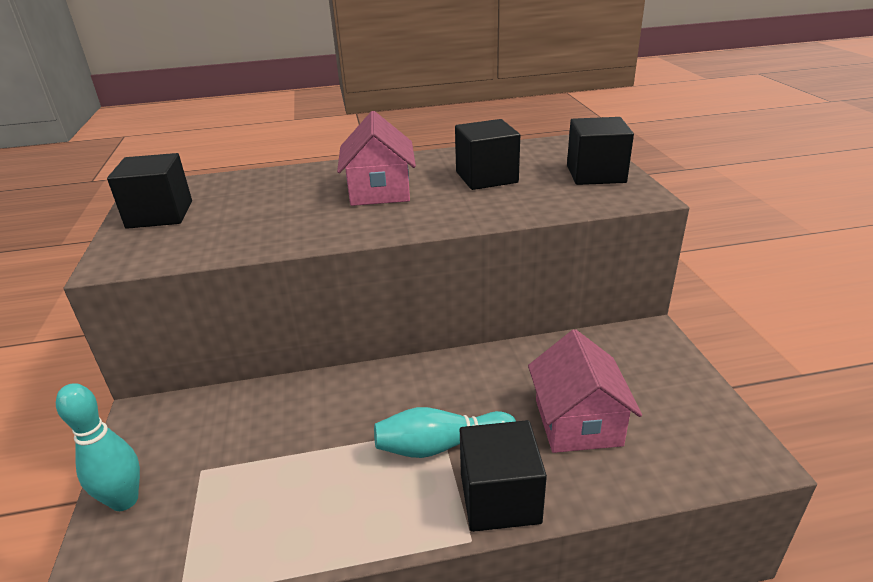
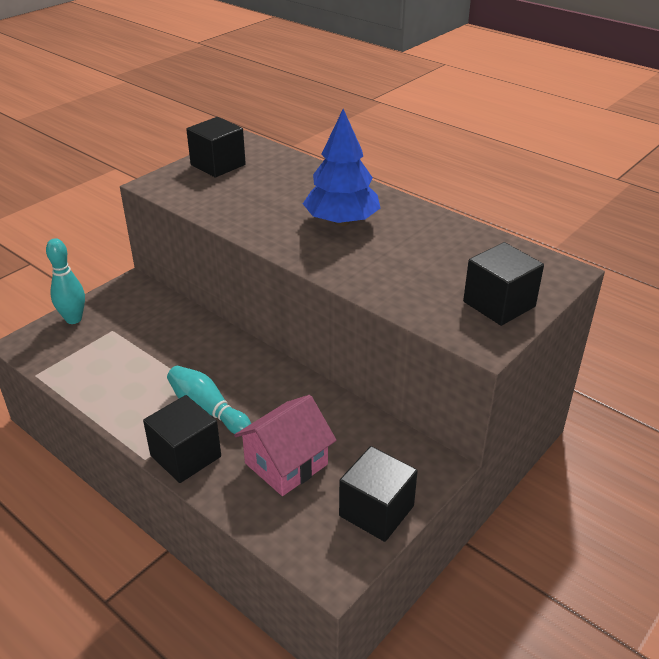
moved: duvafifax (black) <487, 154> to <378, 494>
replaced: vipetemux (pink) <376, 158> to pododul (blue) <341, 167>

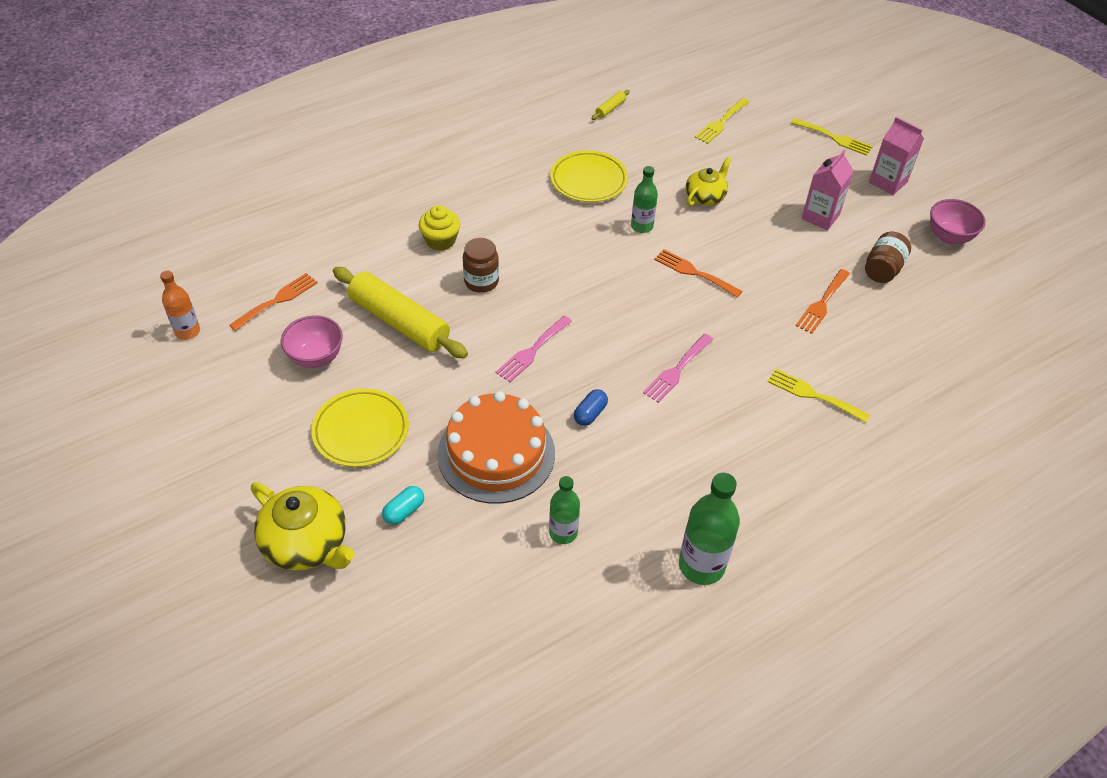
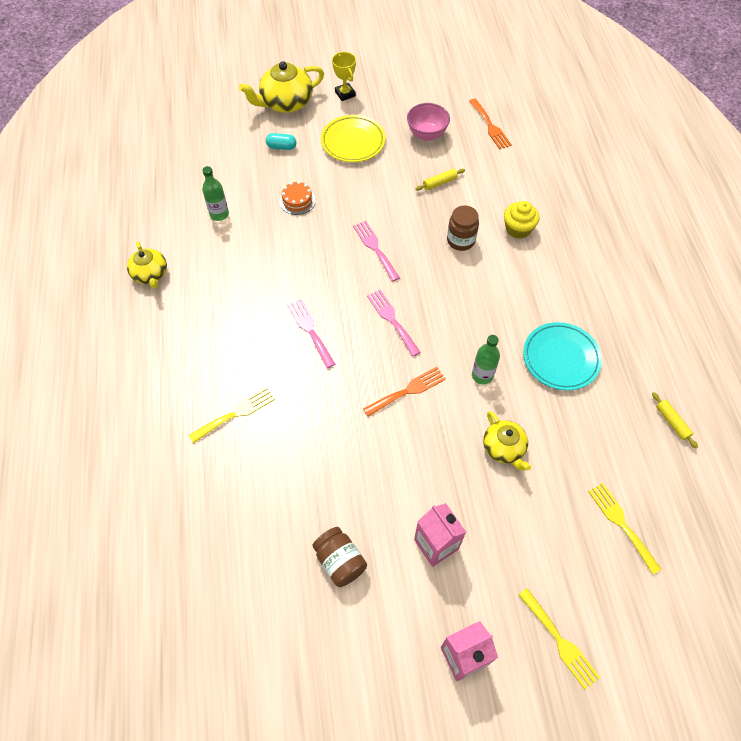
removed: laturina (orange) <180, 305>; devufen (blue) <591, 407>; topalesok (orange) <823, 301>; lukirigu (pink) <958, 221>
added: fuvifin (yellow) <344, 76>; topalesok (pink) <394, 323>
replaced: laturina (green) <709, 529> to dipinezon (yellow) <147, 265>
recoloured: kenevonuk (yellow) <589, 176> to kenevonuk (turquoise) <562, 356>
turned: devufen (turquoise) <403, 505> = <281, 141> 60 degrees counterclockwise; topalesok (yellow) <832, 137> = <559, 639> 90 degrees counterclockwise
resized: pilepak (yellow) <400, 312> = <440, 180> x0.41; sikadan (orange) <496, 447> = <297, 198> x0.44

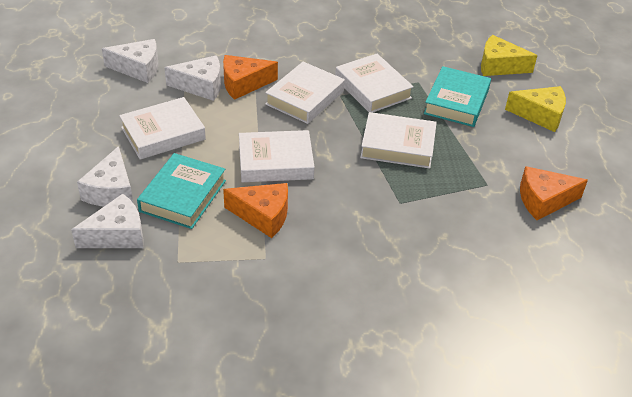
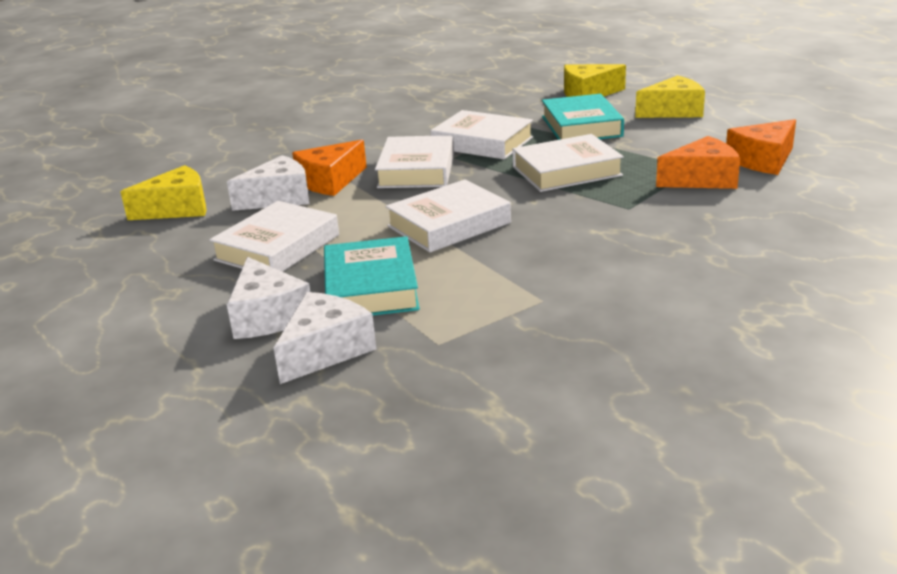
moved: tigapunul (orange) <255, 210> to <698, 162>
recoloured: tigapunul (white) <130, 61> to tigapunul (yellow) <163, 192>

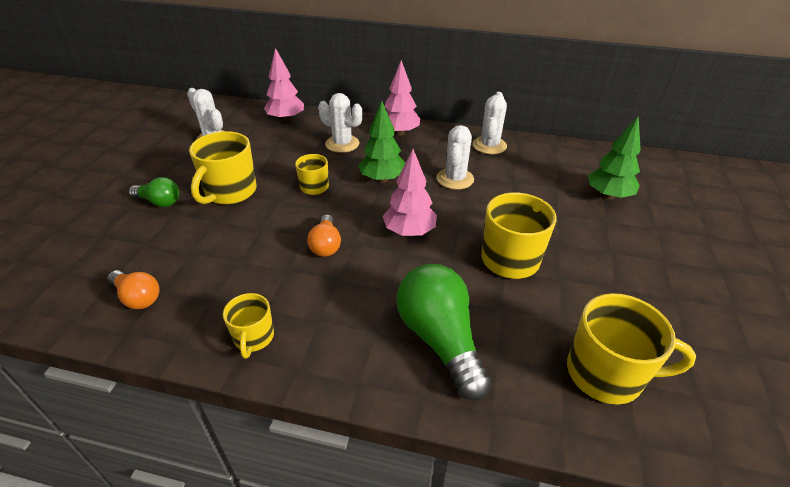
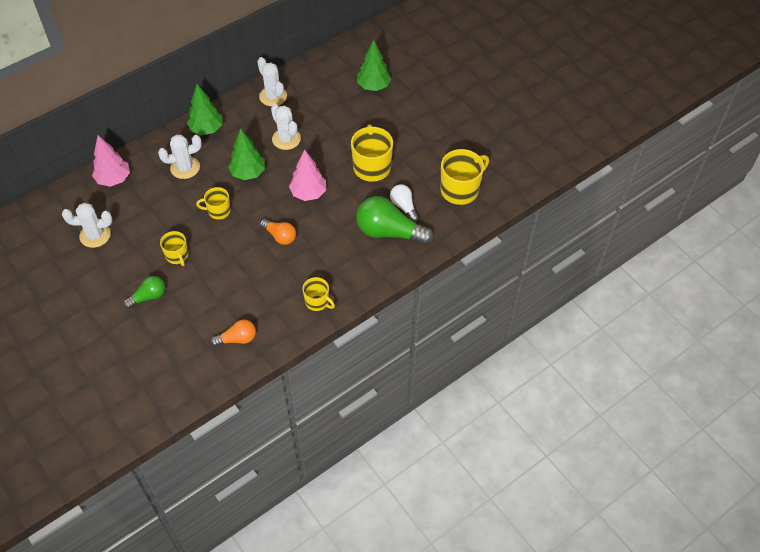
added: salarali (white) <404, 203>
recoloured: pododul (pink) <402, 98> to pododul (green) <204, 109>
resized: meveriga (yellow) <222, 168> = <174, 248> x0.58

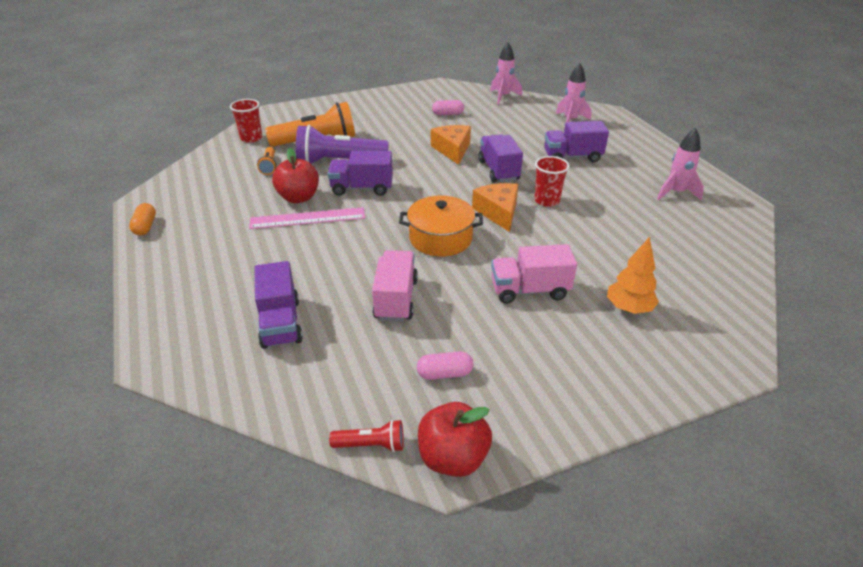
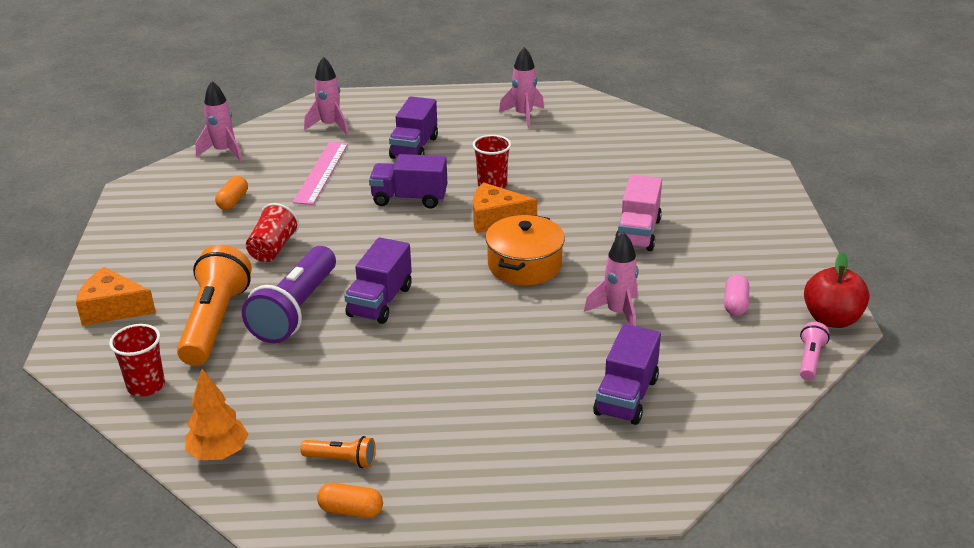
removed: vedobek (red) <295, 175>
added: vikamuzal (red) <272, 232>
moved: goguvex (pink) <307, 218> to <320, 173>; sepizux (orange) <266, 161> to <338, 452>; tigapunul (orange) <451, 145> to <116, 296>; pododul (orange) <633, 275> to <217, 414>
replaced: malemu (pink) <395, 286> to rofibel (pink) <611, 279>
recoloured: sepizux (red) <366, 436> to sepizux (pink) <815, 351>; devufen (pink) <448, 107> to devufen (orange) <231, 193>
turned: malemu (purple) <279, 305> = <627, 374> 105 degrees clockwise

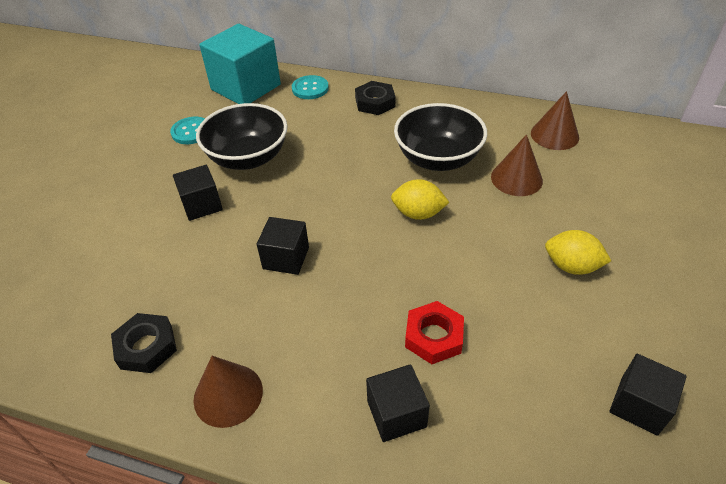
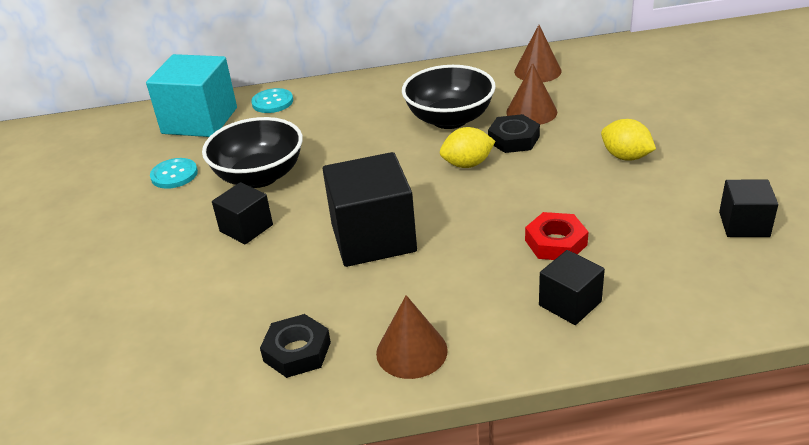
moved: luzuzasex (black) <375, 98> to <514, 133>
turned: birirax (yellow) <578, 252> = <628, 140> 45 degrees clockwise
resized: duvafifax (black) <283, 246> = <370, 209> x1.83

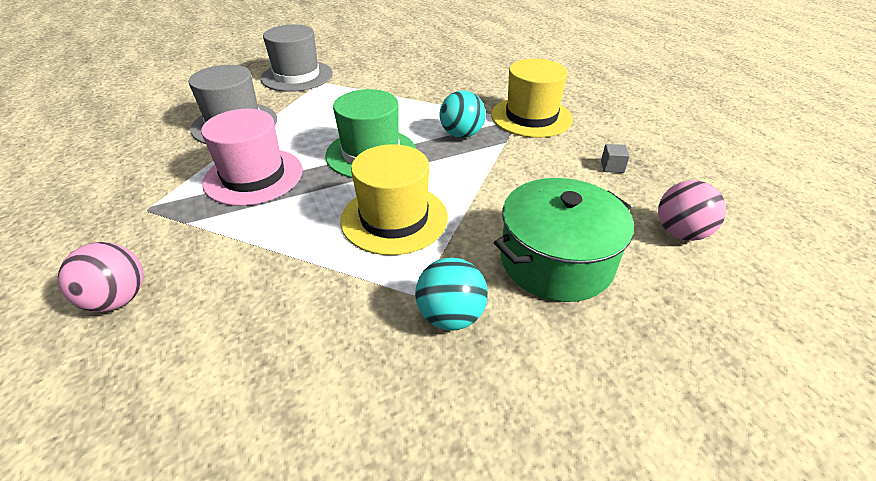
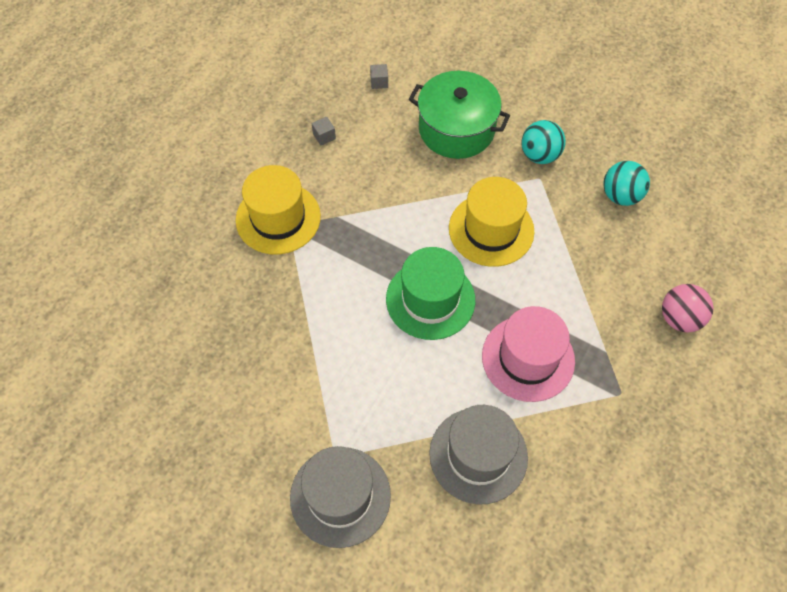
moved: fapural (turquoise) <463, 114> to <626, 183>
replaced: fapural (pink) <692, 210> to duvafifax (grey) <379, 76>

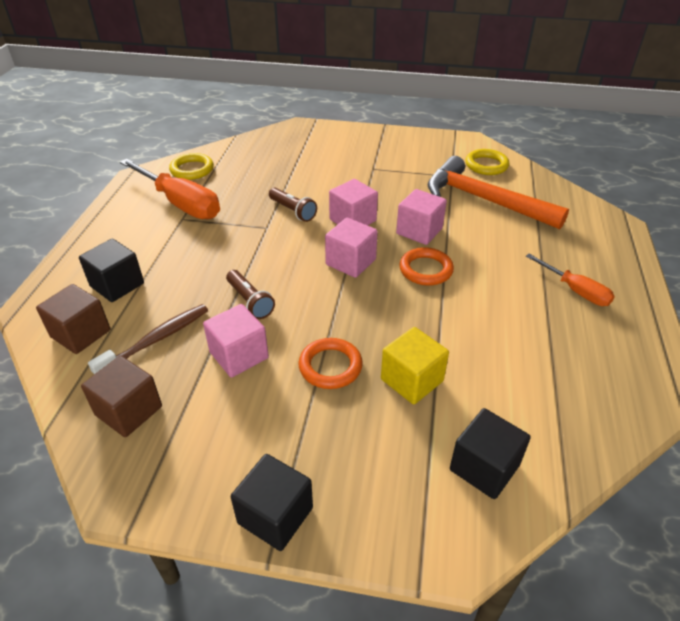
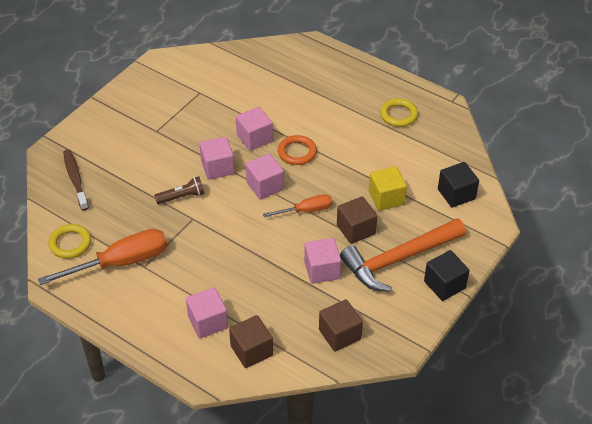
removed: sepizux (brown) <250, 294>
moved: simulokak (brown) <148, 339> to <76, 180>; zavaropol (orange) <498, 192> to <403, 255>; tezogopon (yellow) <487, 162> to <399, 112>; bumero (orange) <570, 280> to <297, 205>
replaced: tezogopon (orange) <330, 363> to duvafifax (brown) <357, 220>
recoloured: duvafifax (black) <111, 270> to duvafifax (pink) <207, 312>

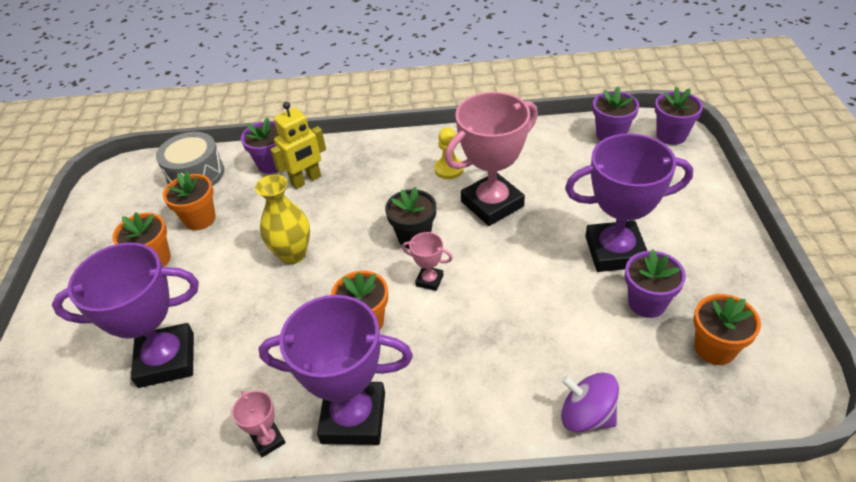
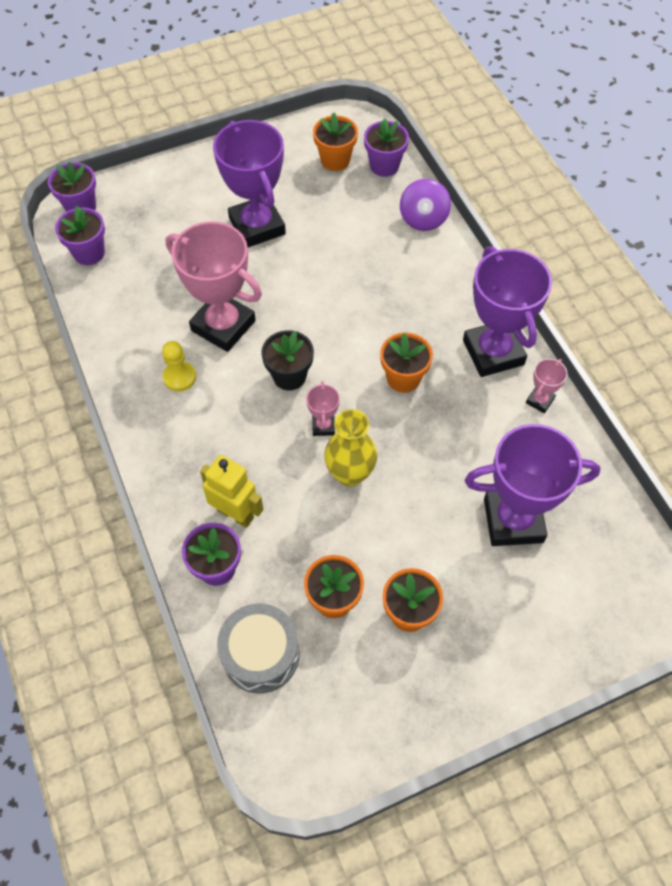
moved: fuvifin (pink) <427, 261> to <323, 408>; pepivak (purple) <655, 283> to <386, 147>
turned: fuvifin (purple) <125, 315> = <533, 485> 60 degrees counterclockwise

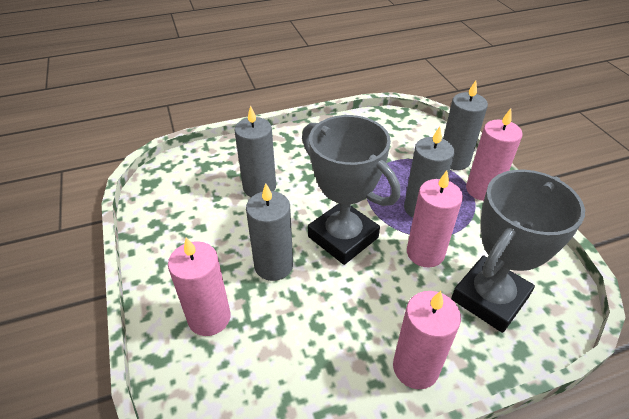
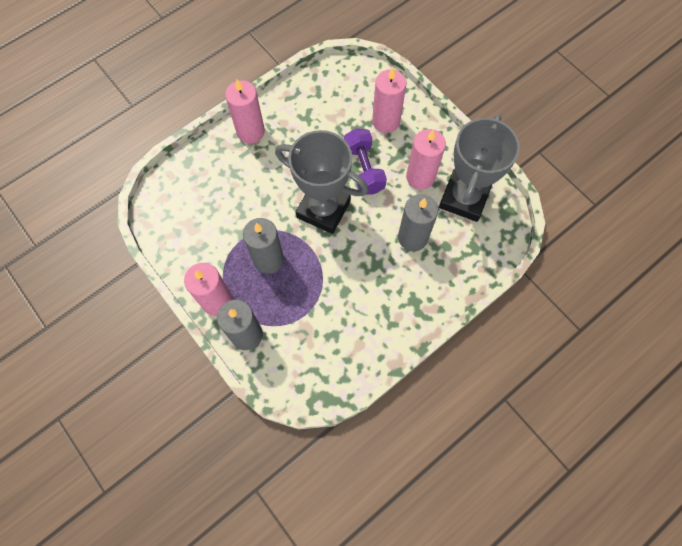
moved: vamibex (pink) <435, 219> to <426, 159>; fuvifin (grey) <518, 251> to <479, 168>
replaced: vamibex (grey) <269, 232> to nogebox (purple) <365, 161>

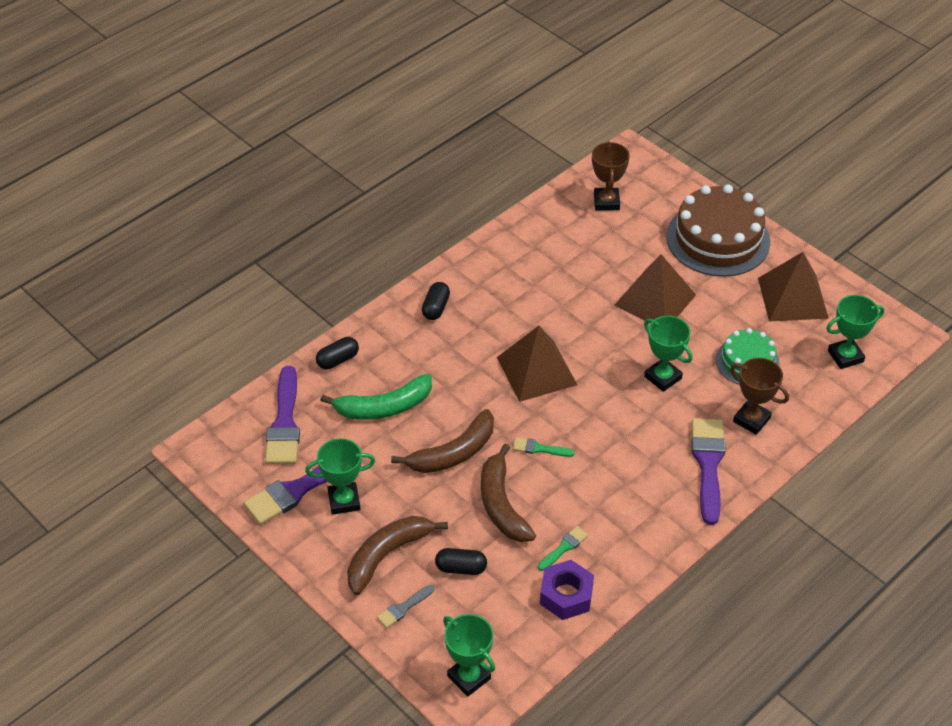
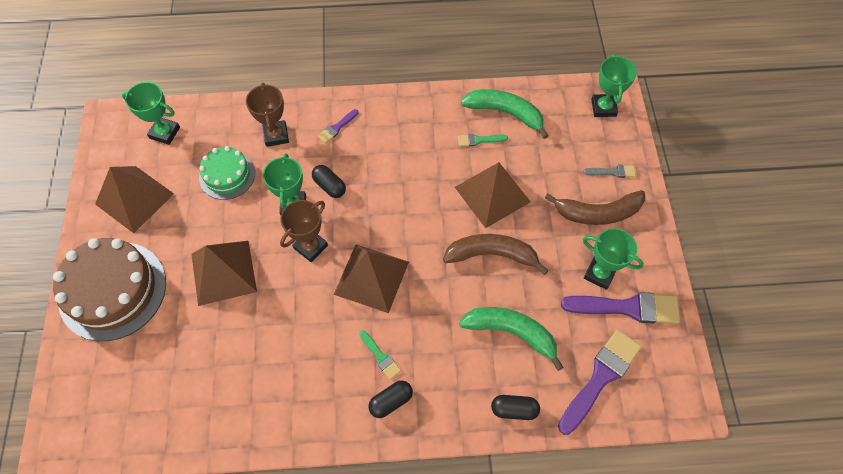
moved: devufen (black) <461, 561> to <329, 181>; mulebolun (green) <543, 447> to <380, 355>; fuvifin (brown) <611, 176> to <304, 231>
replaced: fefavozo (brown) <508, 492> to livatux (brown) <493, 195>; luzuzasex (purple) <567, 590> to fefavozo (green) <505, 114>
resized: mulebolun (purple) <708, 471> = <338, 126> x0.48

